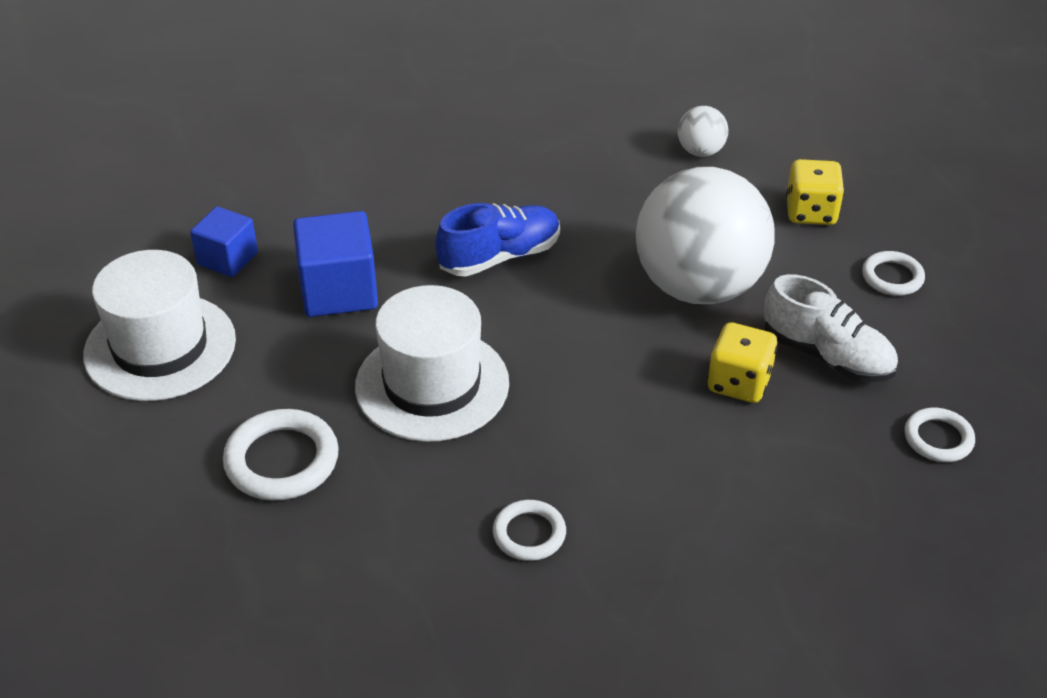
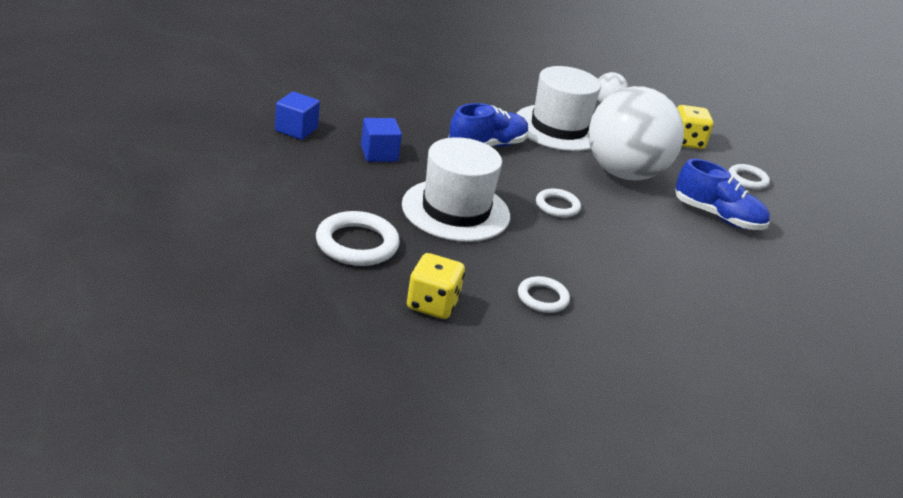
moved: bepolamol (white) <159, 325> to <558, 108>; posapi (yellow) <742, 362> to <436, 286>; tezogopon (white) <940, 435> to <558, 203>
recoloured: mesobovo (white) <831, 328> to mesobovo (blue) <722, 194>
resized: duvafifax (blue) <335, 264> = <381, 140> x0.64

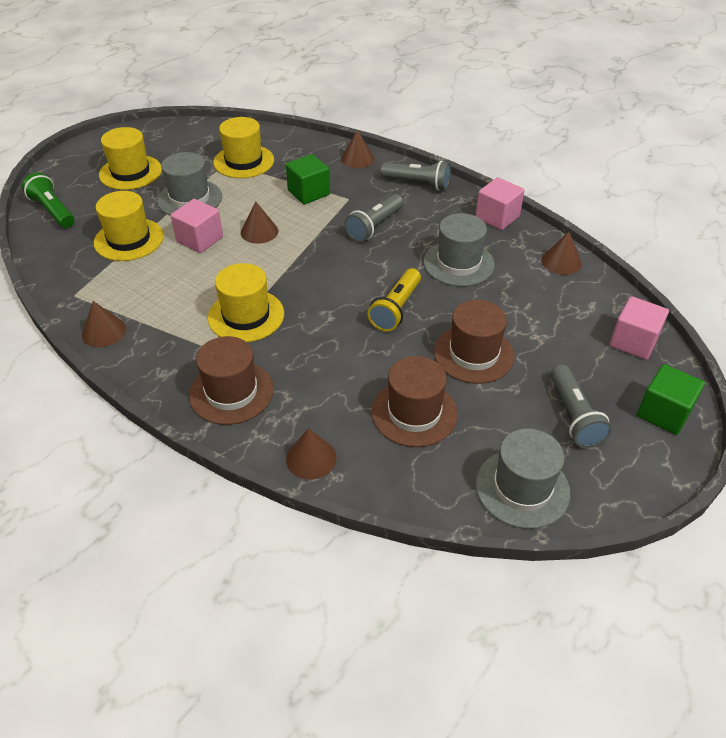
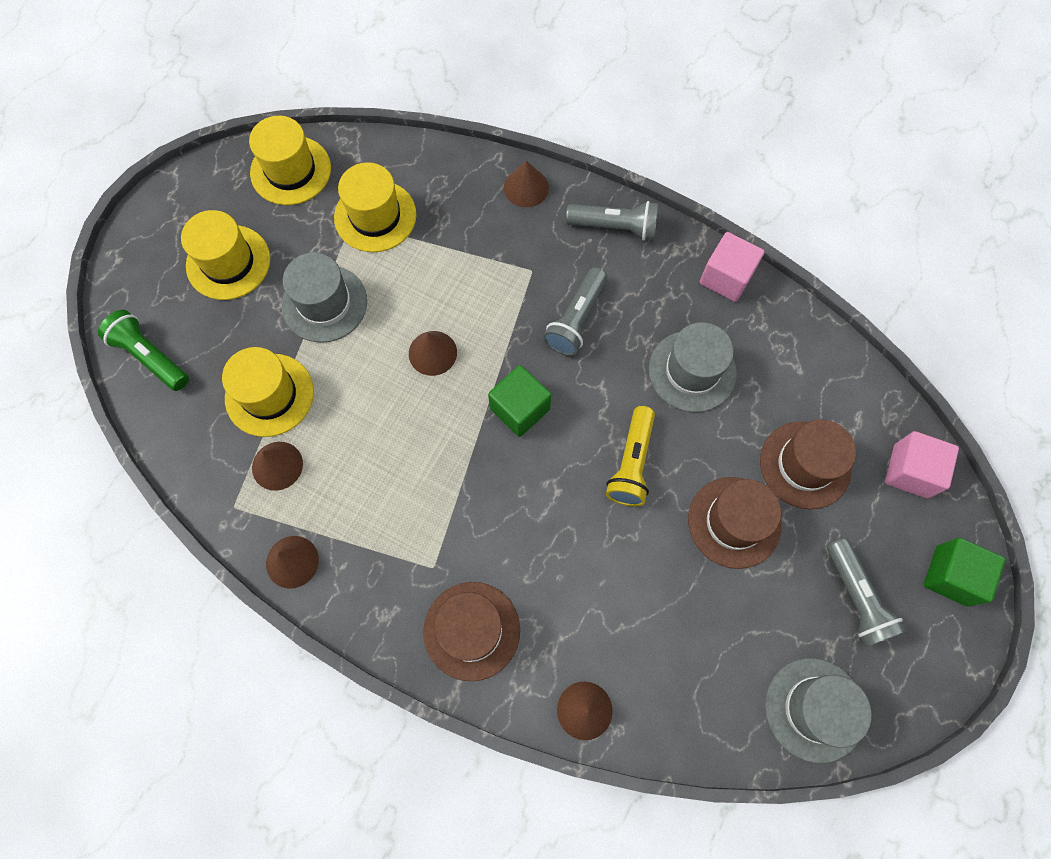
removed: duvafifax (pink) <197, 226>
moved: bepolamol (yellow) <246, 302> to <290, 160>; duvafifax (green) <308, 179> to <519, 401>; bepolamol (brown) <415, 401> to <808, 464>; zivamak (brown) <562, 253> to <277, 466>

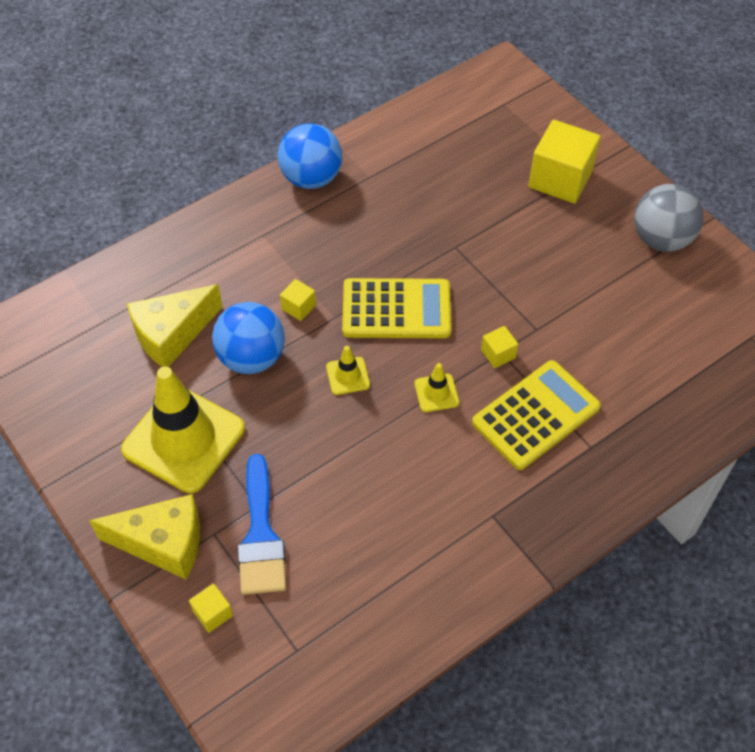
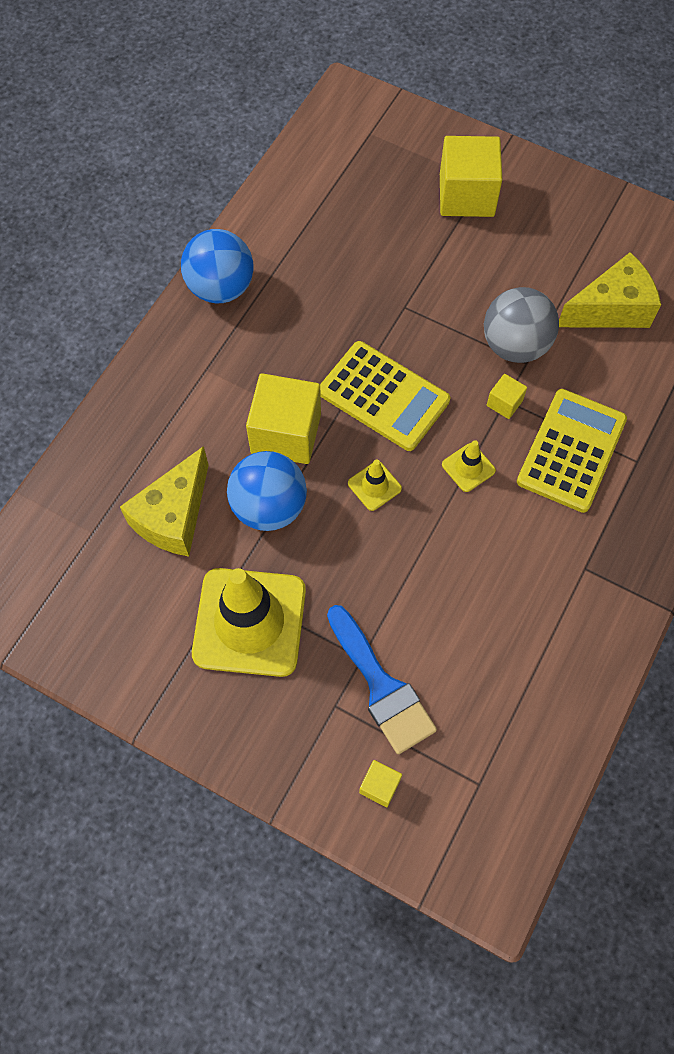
moved: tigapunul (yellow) <144, 536> to <610, 290>; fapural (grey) <669, 218> to <521, 325>
turned: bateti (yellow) <396, 308> = <385, 396> 60 degrees clockwise
resized: duvafifax (yellow) <298, 300> = <283, 418> x2.18

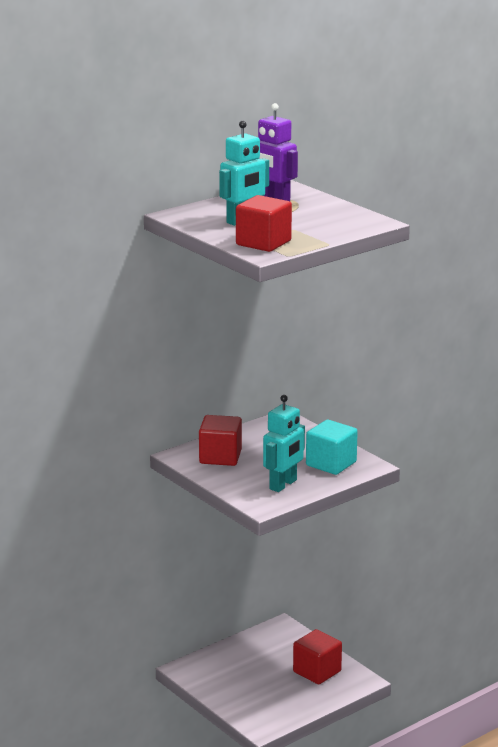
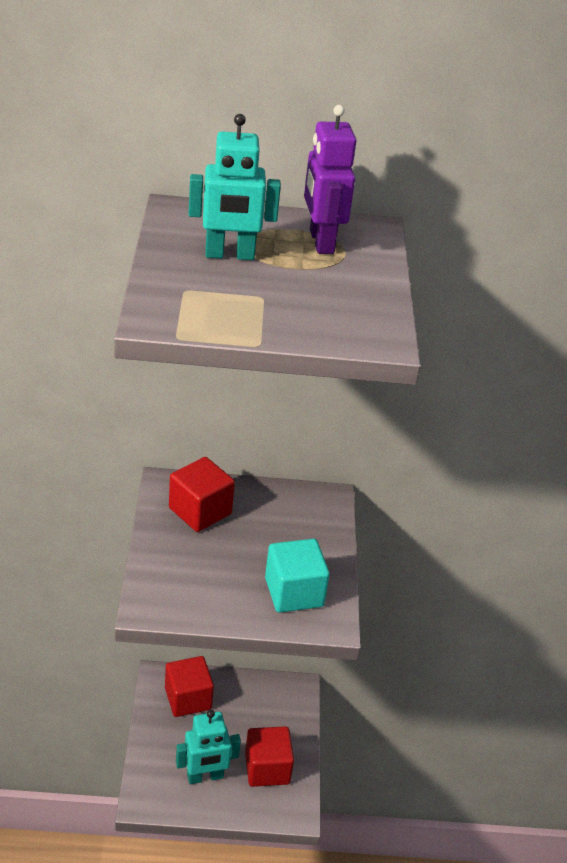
moved: duvafifax (red) <264, 223> to <189, 686>; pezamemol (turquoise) <284, 443> to <208, 747>

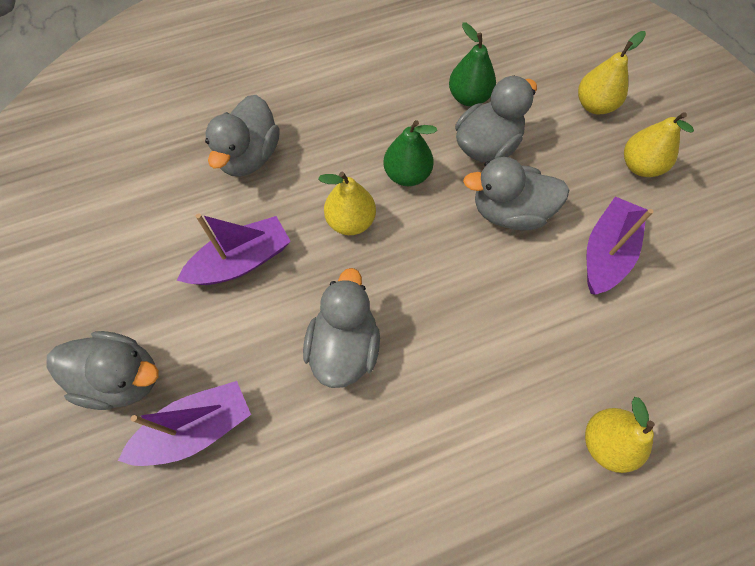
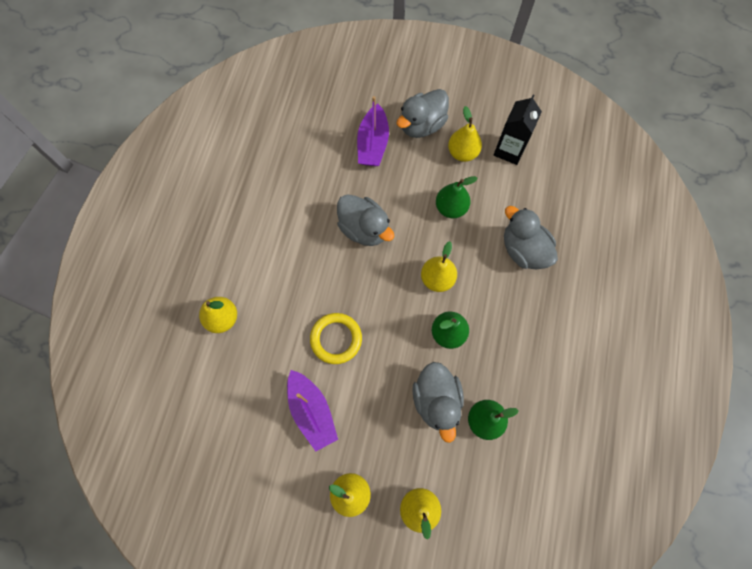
removed: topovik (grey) <516, 193>
added: tezogopon (yellow) <336, 338>; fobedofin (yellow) <465, 134>; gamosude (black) <517, 130>
replaced: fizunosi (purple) <234, 249> to fobedofin (green) <457, 197>

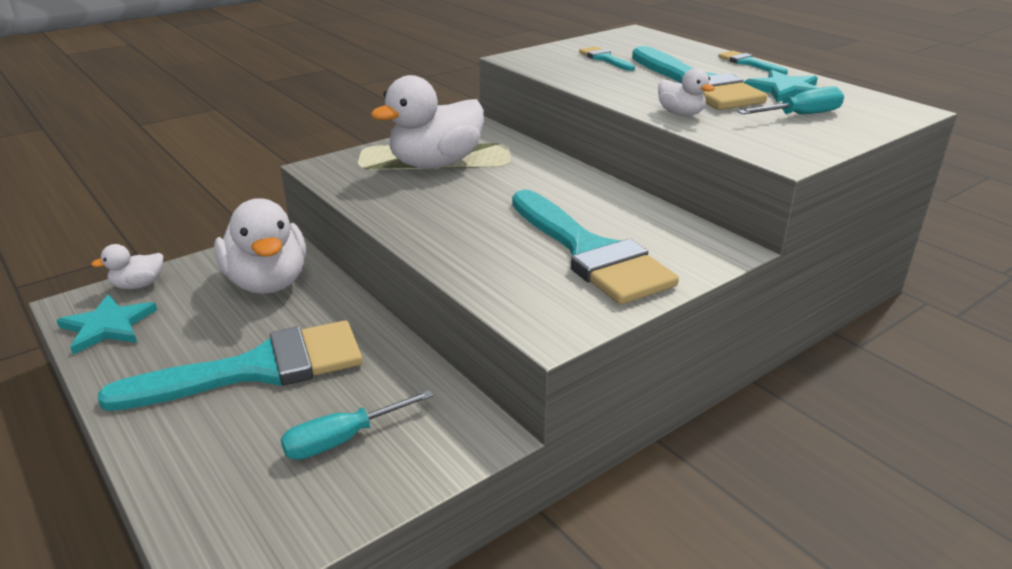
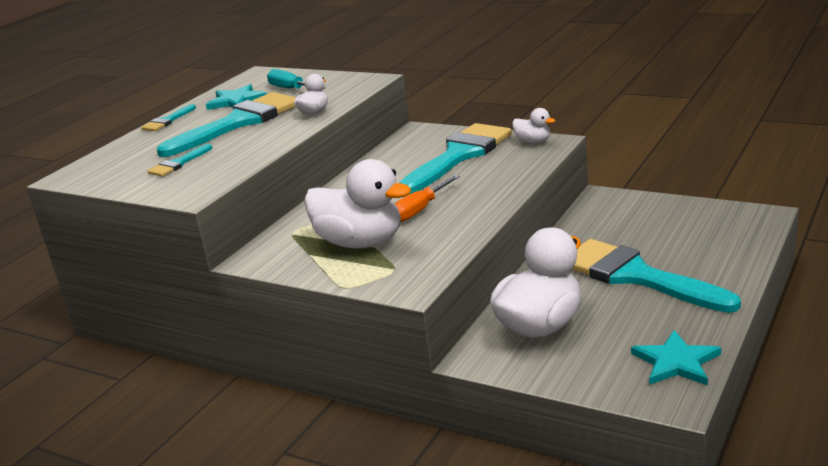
removed: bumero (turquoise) <357, 425>
added: bumero (orange) <427, 198>
moved: topovik (white) <127, 266> to <533, 125>

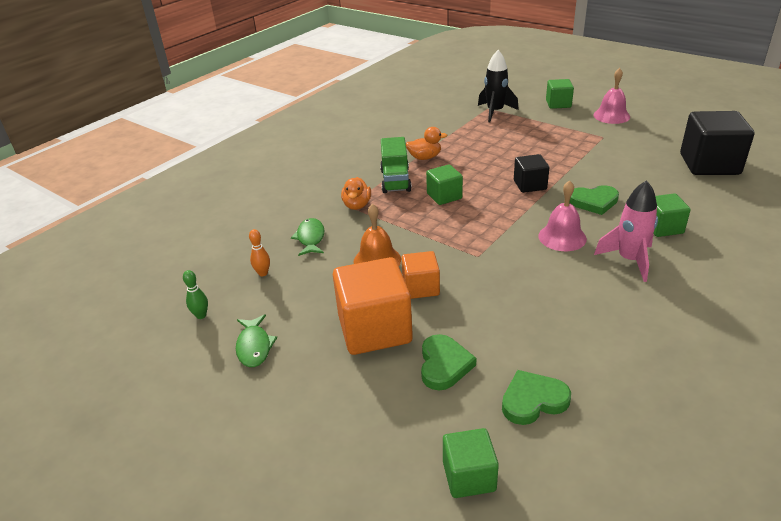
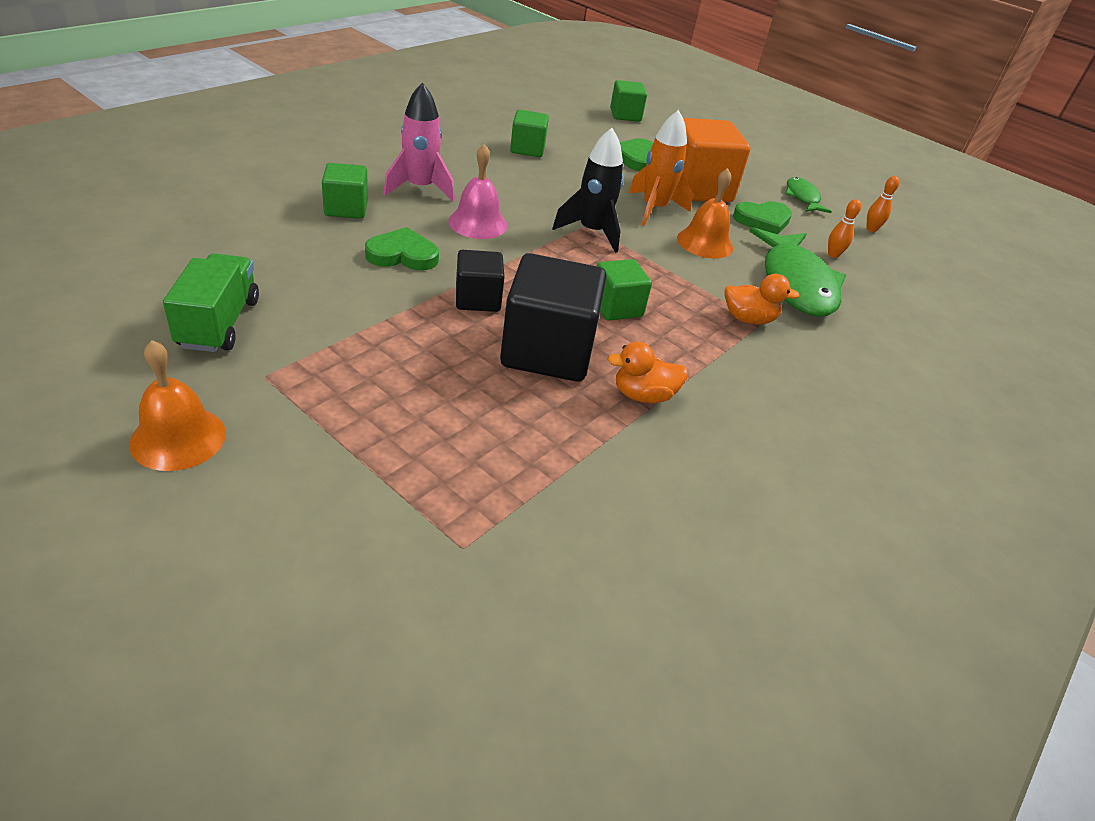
moved: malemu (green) <396, 165> to <211, 302>; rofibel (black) <498, 86> to <588, 190>; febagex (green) <536, 397> to <762, 217>; duvafifax (green) <560, 94> to <529, 133>; duvafifax (black) <717, 143> to <553, 317>
replaced: duvafifax (orange) <421, 275> to rofibel (orange) <660, 168>
recoloured: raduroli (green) <195, 294> to raduroli (orange) <882, 204>; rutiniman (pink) <611, 96> to rutiniman (orange) <177, 405>
turned: topovik (orange) <356, 193> = <762, 299> 90 degrees clockwise
resized: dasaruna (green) <308, 237> = <797, 272> x1.94

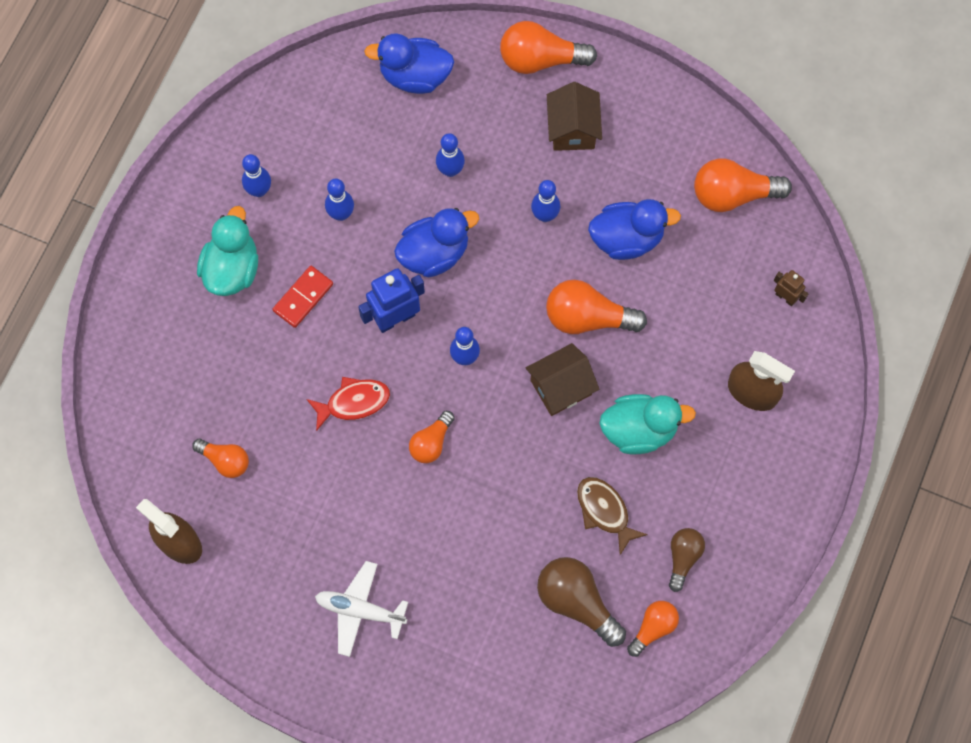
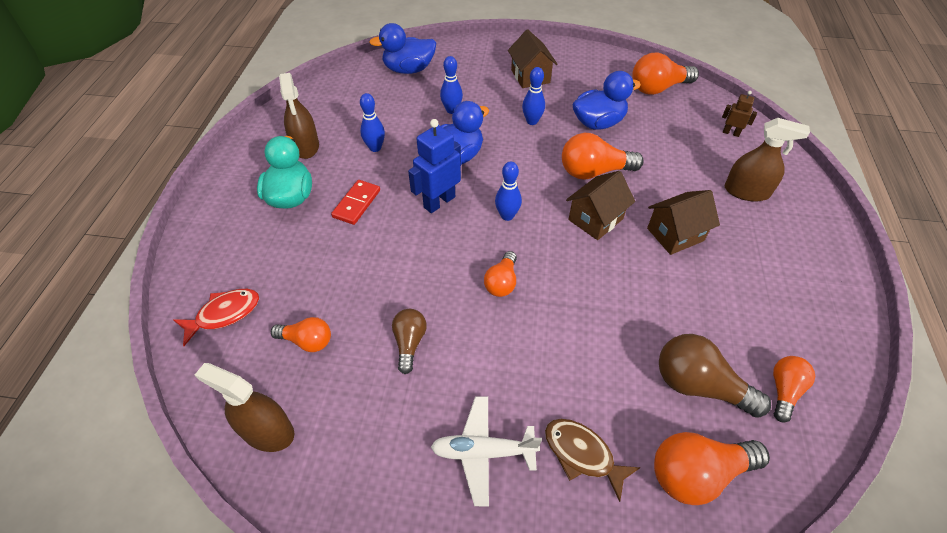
moved: dasaruna (red) <348, 404> to <216, 317>; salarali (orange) <548, 47> to <712, 468>; dasaruna (brown) <612, 516> to <593, 460>; salarali (brown) <687, 560> to <409, 341>
replaced: raduroli (blue) <256, 175> to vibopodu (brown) <299, 116>; topovik (turquoise) <647, 424> to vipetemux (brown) <683, 222>

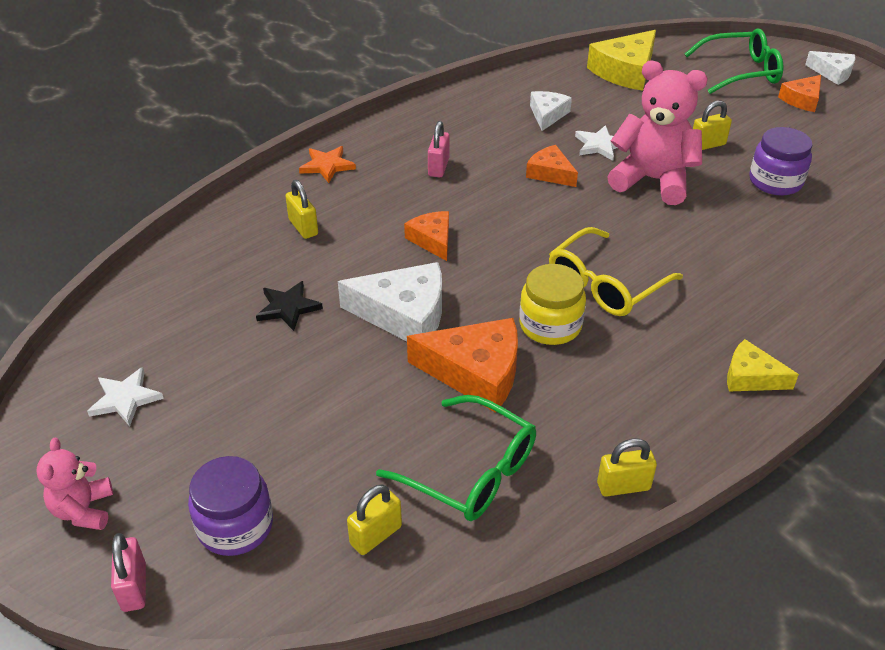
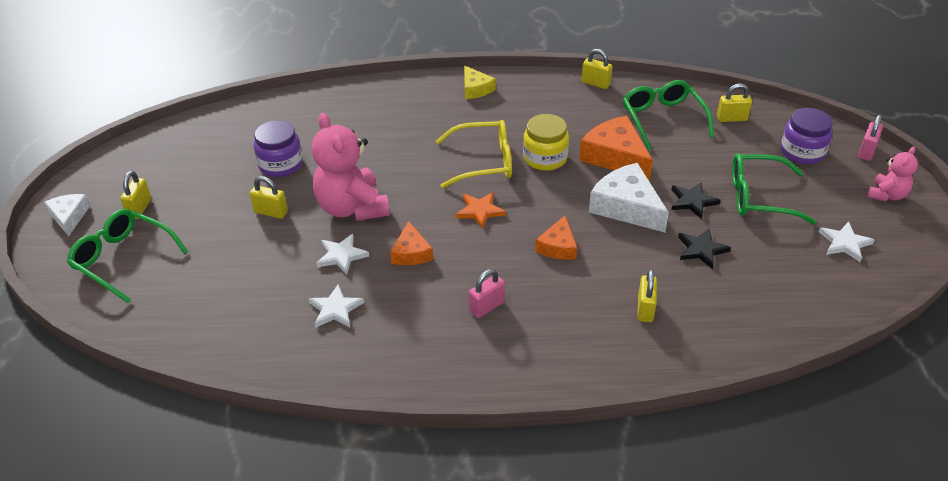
removed: tigapunul (yellow) <621, 60>
added: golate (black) <695, 200>; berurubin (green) <774, 189>
moved: golate (orange) <327, 164> to <480, 210>
replaced: tigapunul (white) <551, 111> to golate (white) <336, 306>; tigapunul (orange) <799, 93> to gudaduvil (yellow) <135, 195>

